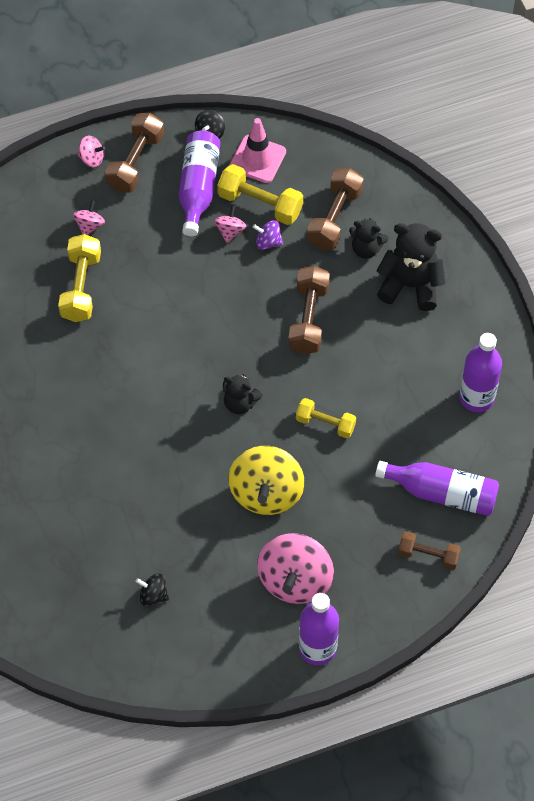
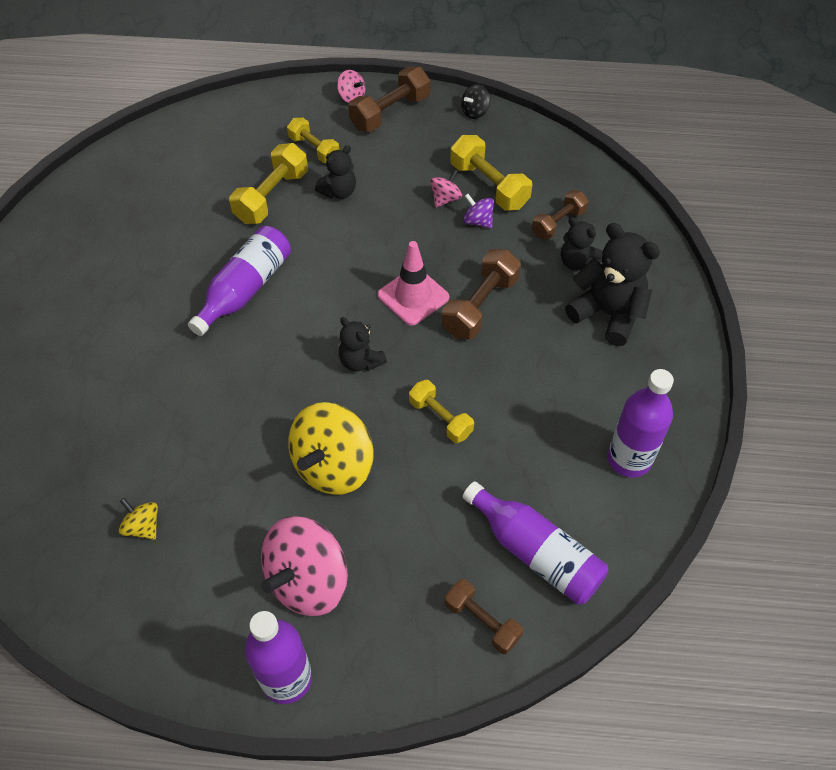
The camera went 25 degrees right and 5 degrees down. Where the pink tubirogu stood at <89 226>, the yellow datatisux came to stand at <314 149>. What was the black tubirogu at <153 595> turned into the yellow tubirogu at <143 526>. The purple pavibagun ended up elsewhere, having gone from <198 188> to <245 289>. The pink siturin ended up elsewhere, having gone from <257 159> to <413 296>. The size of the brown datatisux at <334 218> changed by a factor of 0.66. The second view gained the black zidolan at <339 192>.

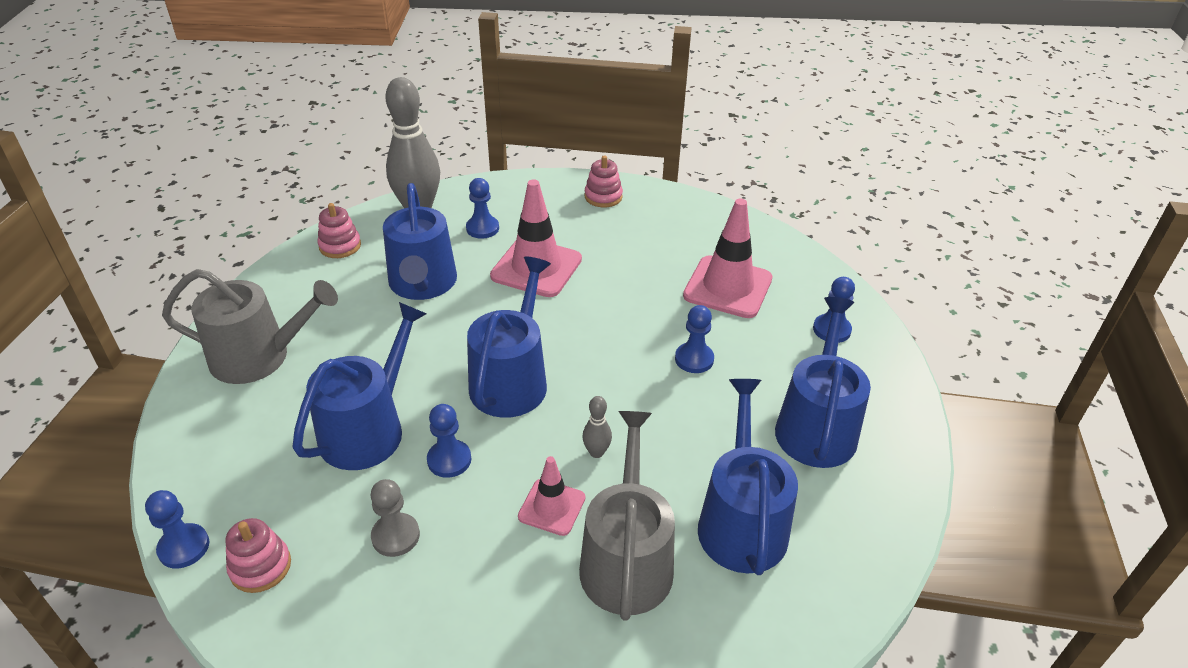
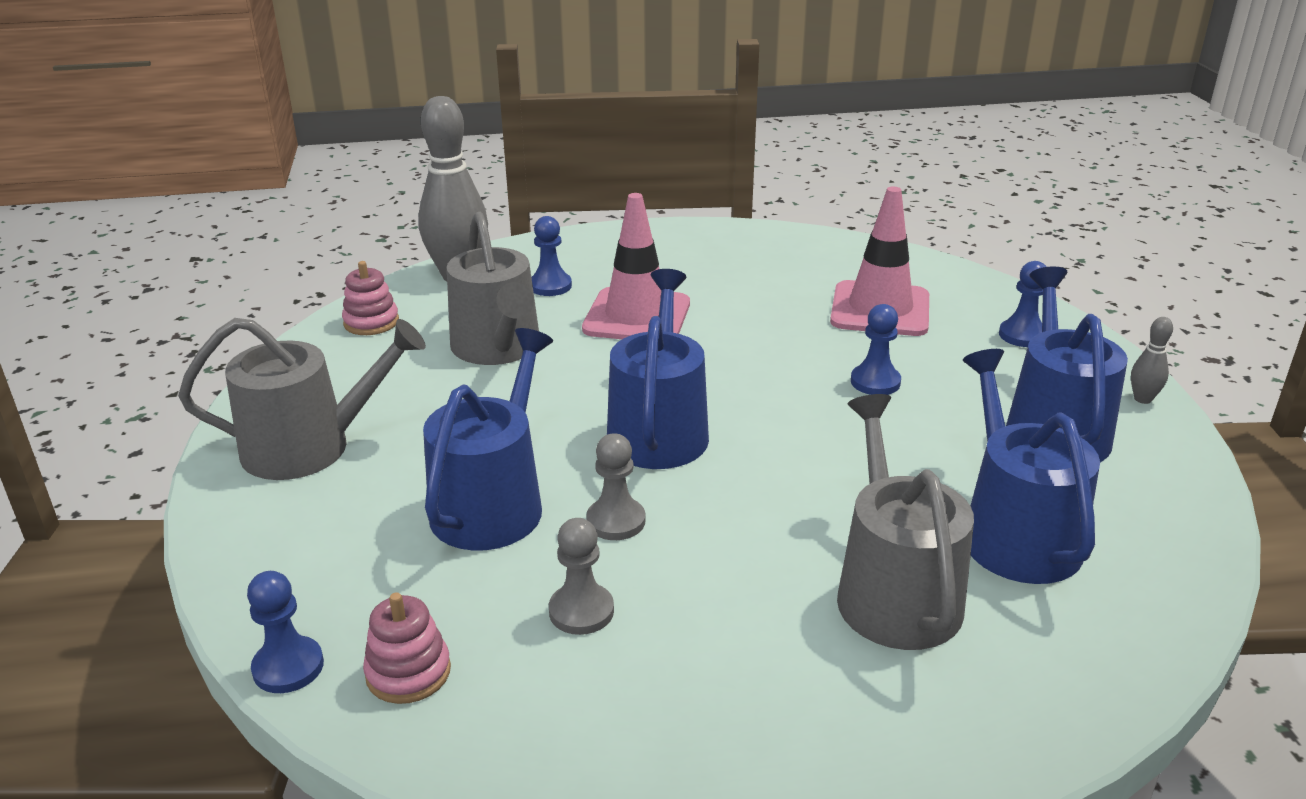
The camera went 10 degrees left and 10 degrees down. What was the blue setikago at <423 284> turned into the grey setikago at <498 348>. What was the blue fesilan at <449 460> turned into the grey fesilan at <616 521>. The second view lost the pink siturin at <552 507>. The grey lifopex ended up elsewhere, having gone from <596 452> to <1142 399>. The second view lost the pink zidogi at <603 197>.

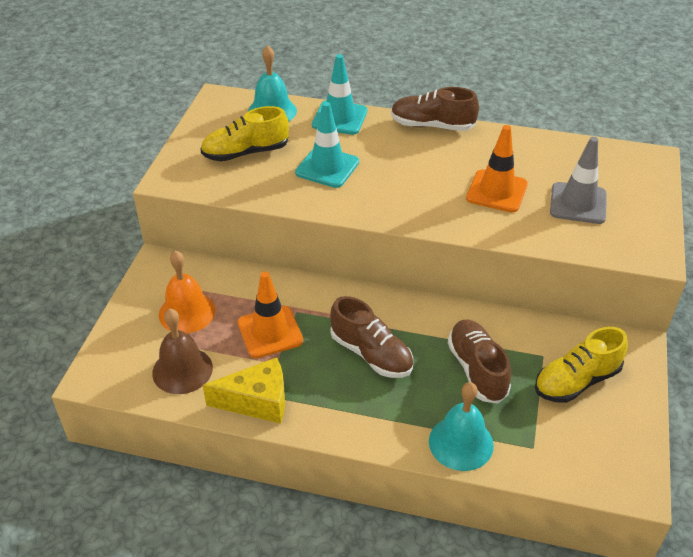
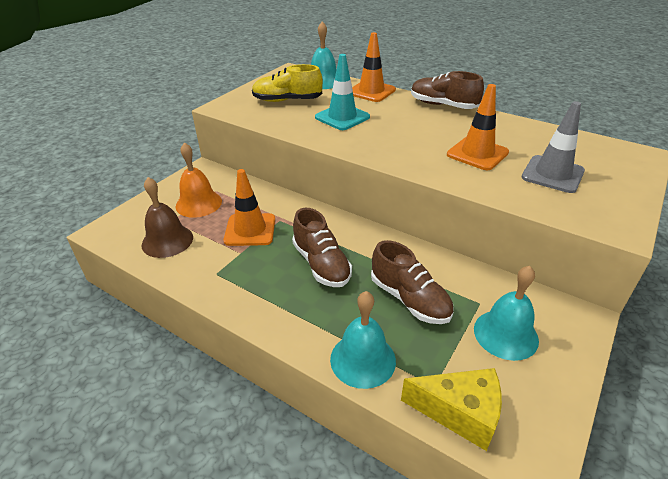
The camera went 20 degrees right and 5 degrees down. The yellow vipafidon ended up elsewhere, having gone from <257 401> to <460 413>. What was the turquoise siturin at <339 118> turned into the orange siturin at <371 91>. The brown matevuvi at <477 369> ended up facing another way, 135 degrees clockwise from before. Where the yellow matevuvi stood at <576 381>, the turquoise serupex came to stand at <505 334>.

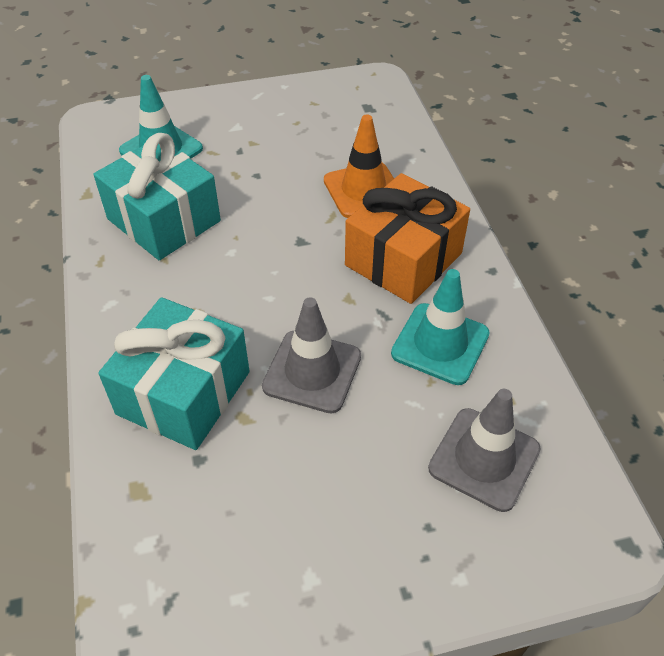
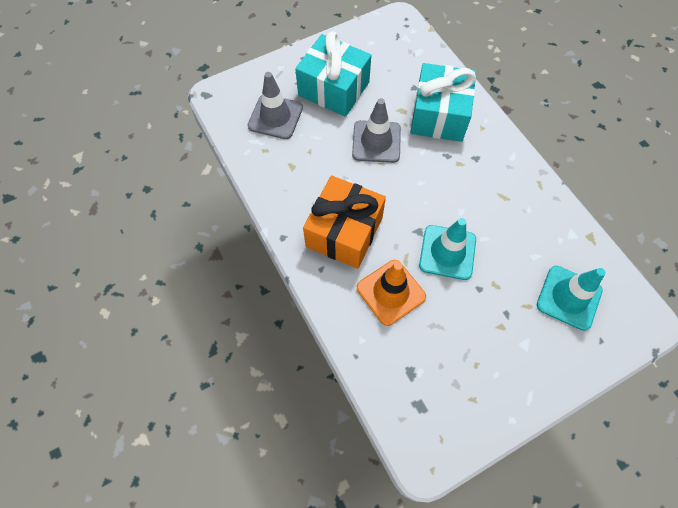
The camera went 165 degrees right and 15 degrees up. The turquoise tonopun ended up elsewhere, having gone from <163 220> to <334 89>. The turquoise siturin ended up elsewhere, having gone from <440 344> to <447 252>.

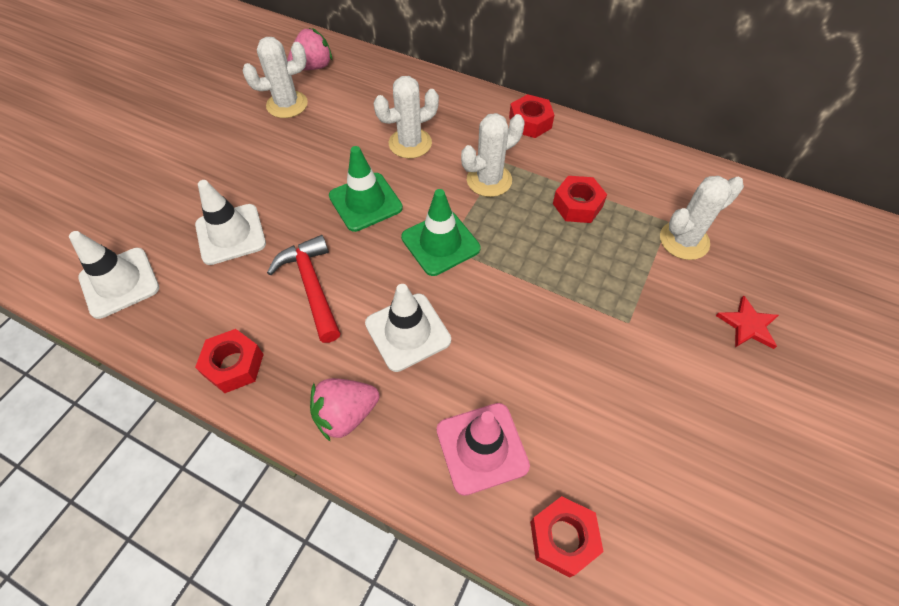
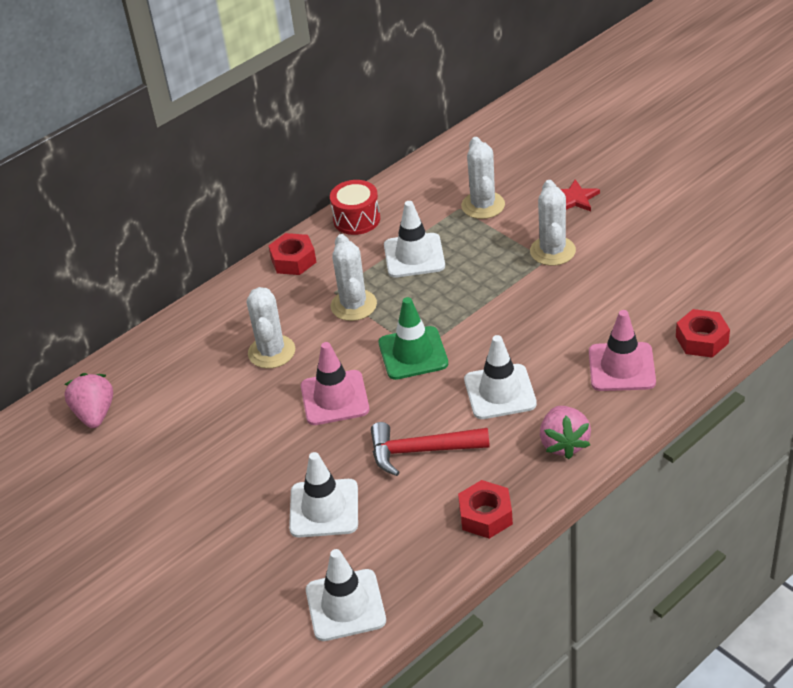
The camera went 65 degrees left and 15 degrees down. The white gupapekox ended up elsewhere, having gone from <287 104> to <552 251>. What was the green siturin at <365 202> turned into the pink siturin at <334 398>. Where the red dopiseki stood at <577 205>, the white siturin came to stand at <414 256>. The second view gained the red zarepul at <356 219>.

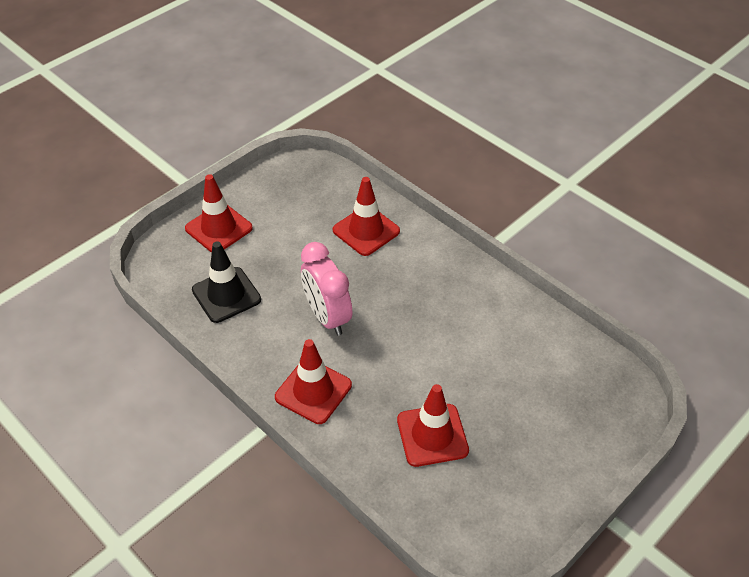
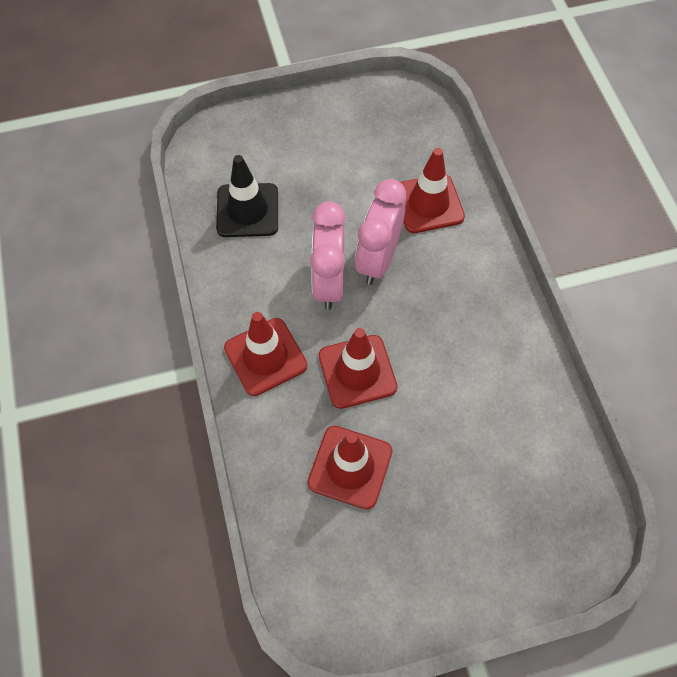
The camera went 30 degrees right and 15 degrees up. The red siturin ended up elsewhere, having gone from <218 228> to <357 371>. The second view gained the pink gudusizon at <378 260>.

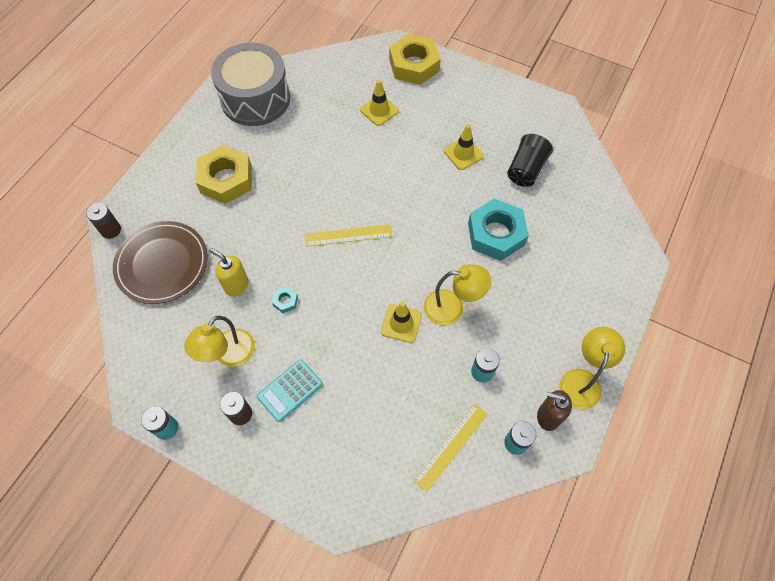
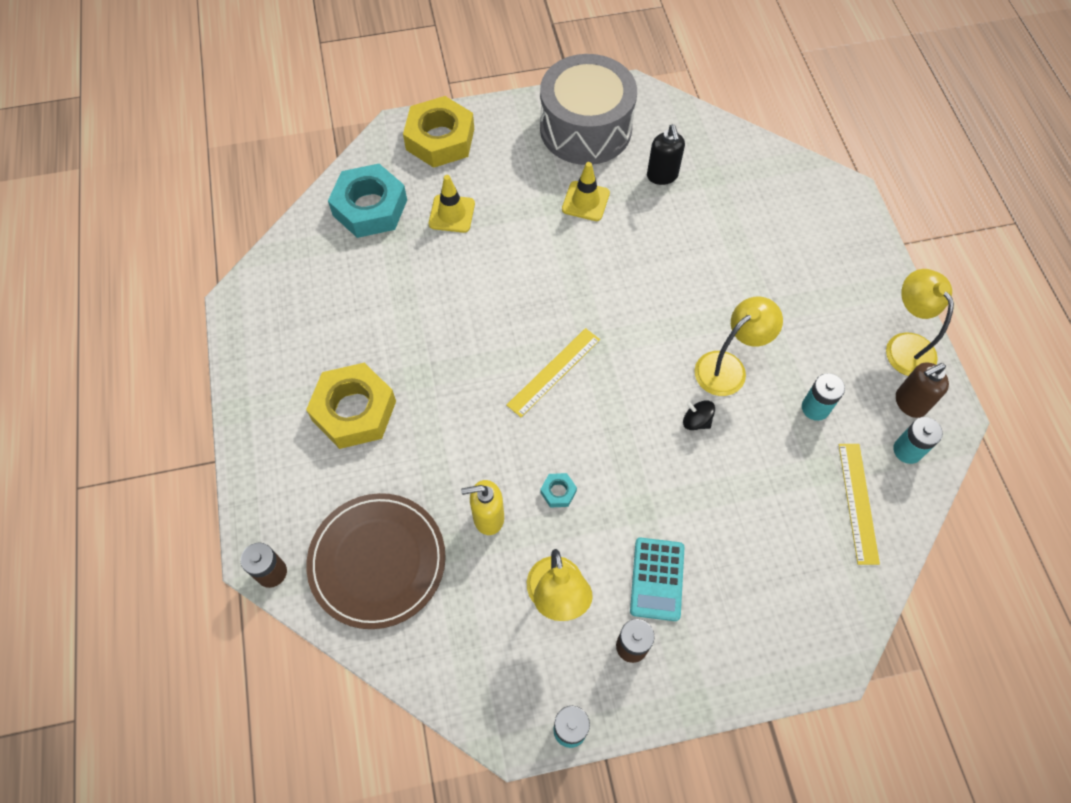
The camera went 40 degrees left and 0 degrees up. The grey zarepul ended up elsewhere, having gone from <255 98> to <585 128>. Where the yellow siturin stood at <401 323>, the black tubirogu came to stand at <696 421>. The turquoise dopiseki ended up elsewhere, having gone from <496 234> to <370 207>. Where the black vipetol stood at <526 169>, the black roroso came to stand at <662 176>.

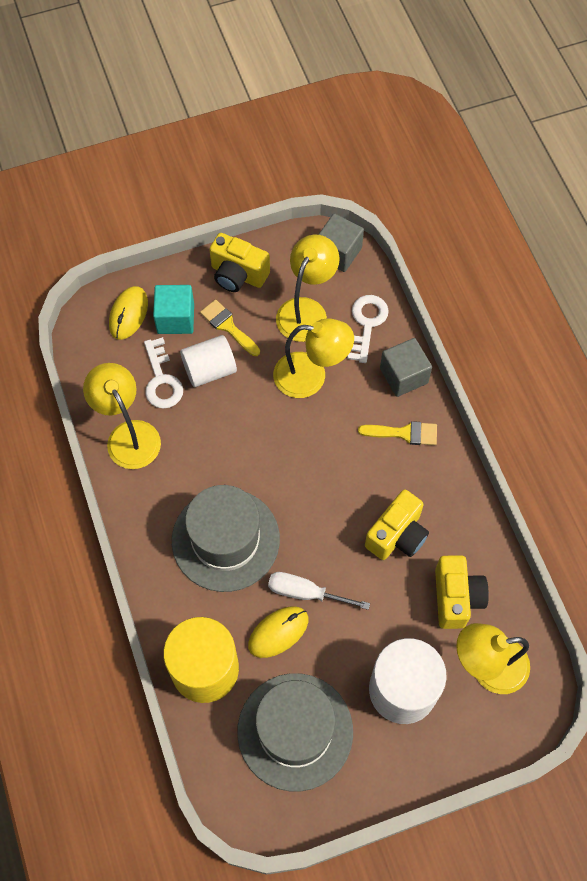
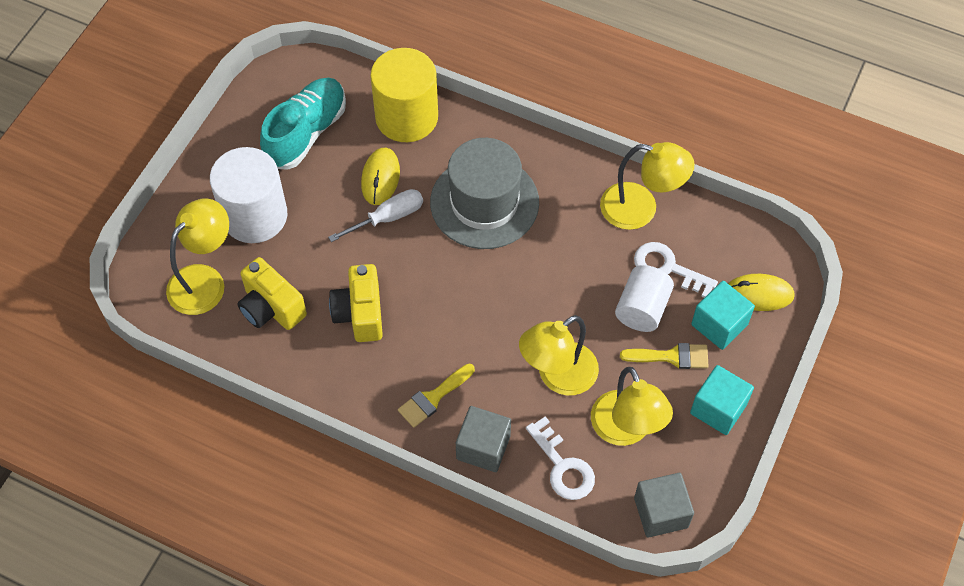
The camera went 135 degrees right and 5 degrees down. The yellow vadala at <128 314> ended up facing another way, 60 degrees counterclockwise from before. Where the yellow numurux stood at <238 275>, the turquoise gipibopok came to stand at <718 409>. Where the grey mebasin stood at <295 731>, the turquoise matevuvi came to stand at <306 133>.

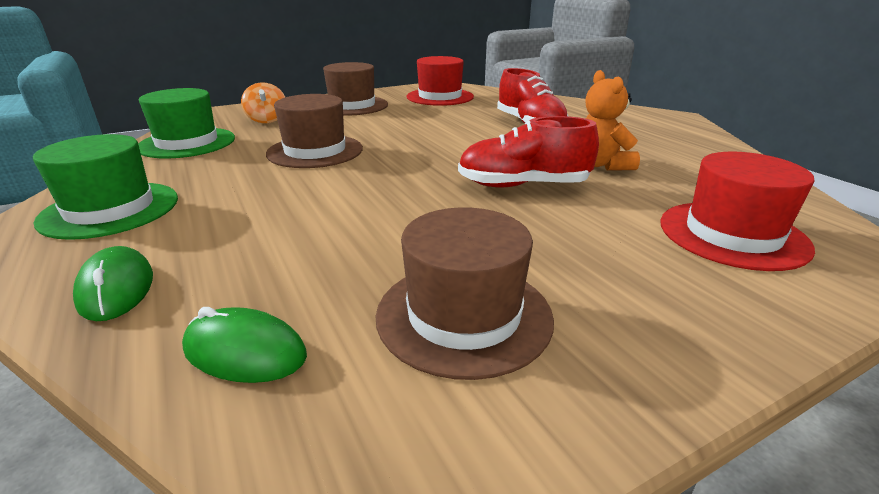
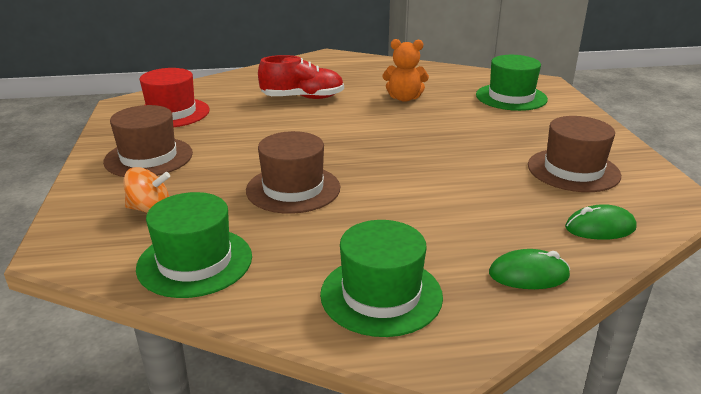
The camera went 70 degrees left and 0 degrees up. The green vadala at <245 352> ended up facing another way, 45 degrees clockwise from before. The second view lost the red matevuvi at <523 185>. What was the red mebasin at <732 234> turned into the green mebasin at <511 97>.

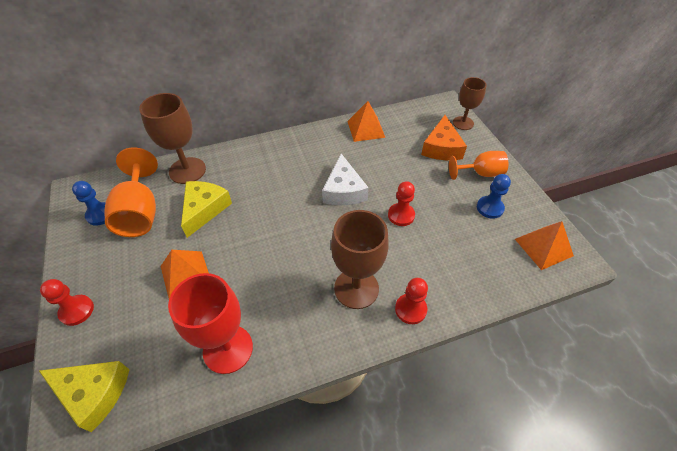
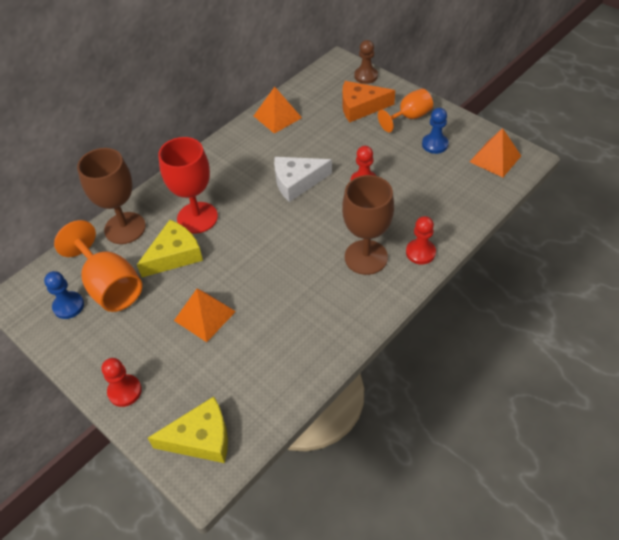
The camera went 25 degrees left and 0 degrees up. The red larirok ended up elsewhere, having gone from <228 349> to <197 217>. The yellow vipafidon at <204 209> ended up facing another way, 60 degrees clockwise from before. The white vipafidon at <343 190> ended up facing another way, 105 degrees clockwise from before. The orange vipafidon at <441 147> ended up facing another way, 105 degrees clockwise from before. Where the brown larirok stood at <463 123>, the brown fesilan came to stand at <366 76>.

